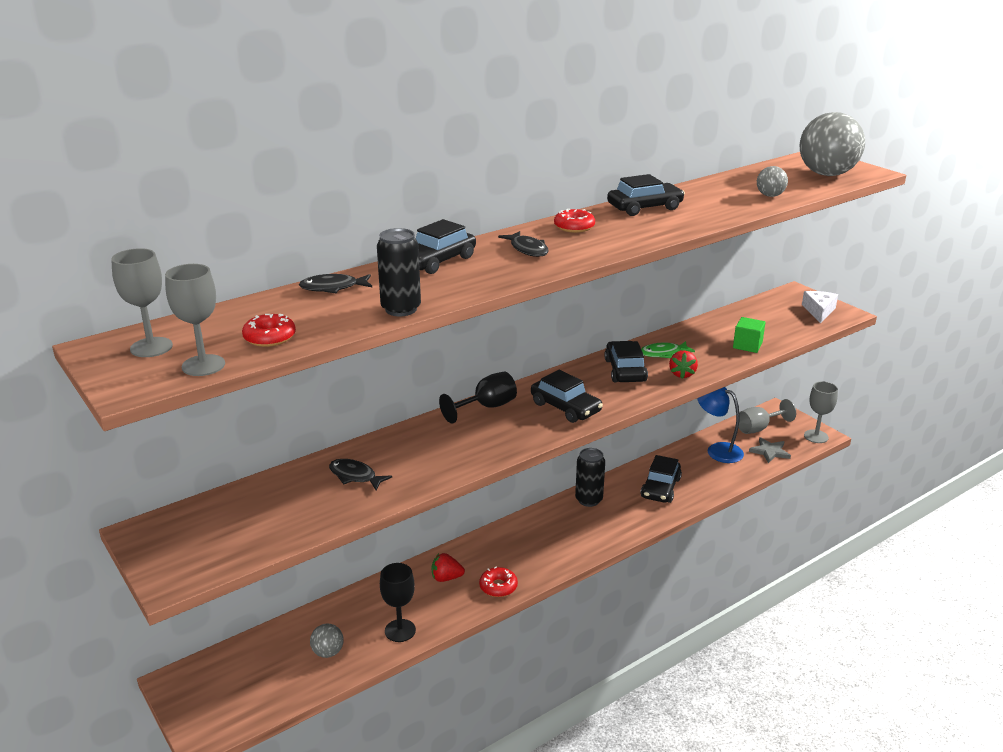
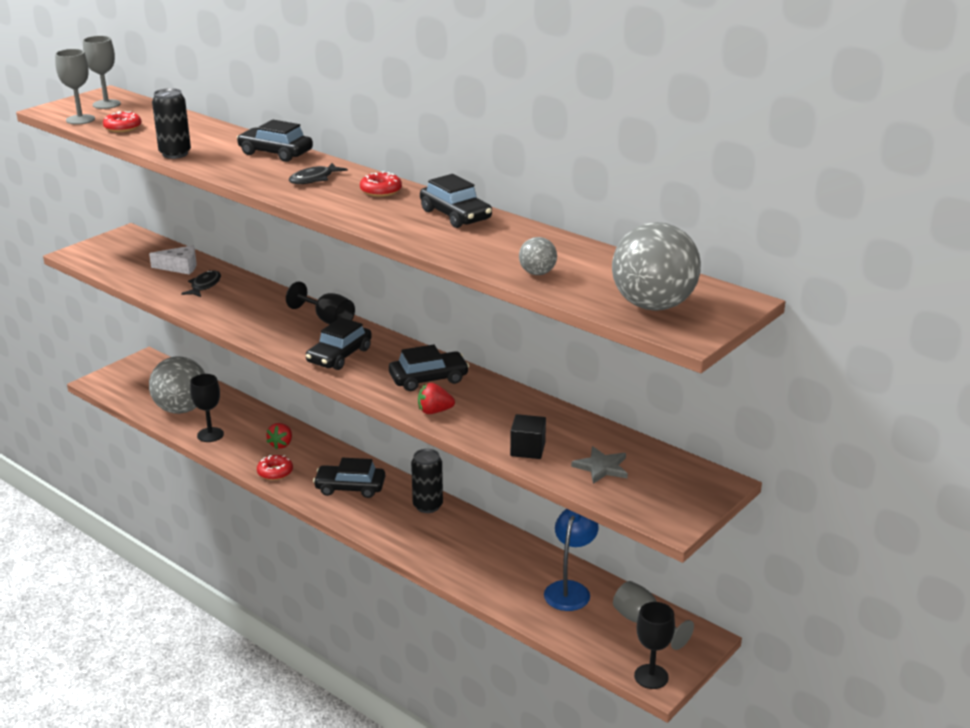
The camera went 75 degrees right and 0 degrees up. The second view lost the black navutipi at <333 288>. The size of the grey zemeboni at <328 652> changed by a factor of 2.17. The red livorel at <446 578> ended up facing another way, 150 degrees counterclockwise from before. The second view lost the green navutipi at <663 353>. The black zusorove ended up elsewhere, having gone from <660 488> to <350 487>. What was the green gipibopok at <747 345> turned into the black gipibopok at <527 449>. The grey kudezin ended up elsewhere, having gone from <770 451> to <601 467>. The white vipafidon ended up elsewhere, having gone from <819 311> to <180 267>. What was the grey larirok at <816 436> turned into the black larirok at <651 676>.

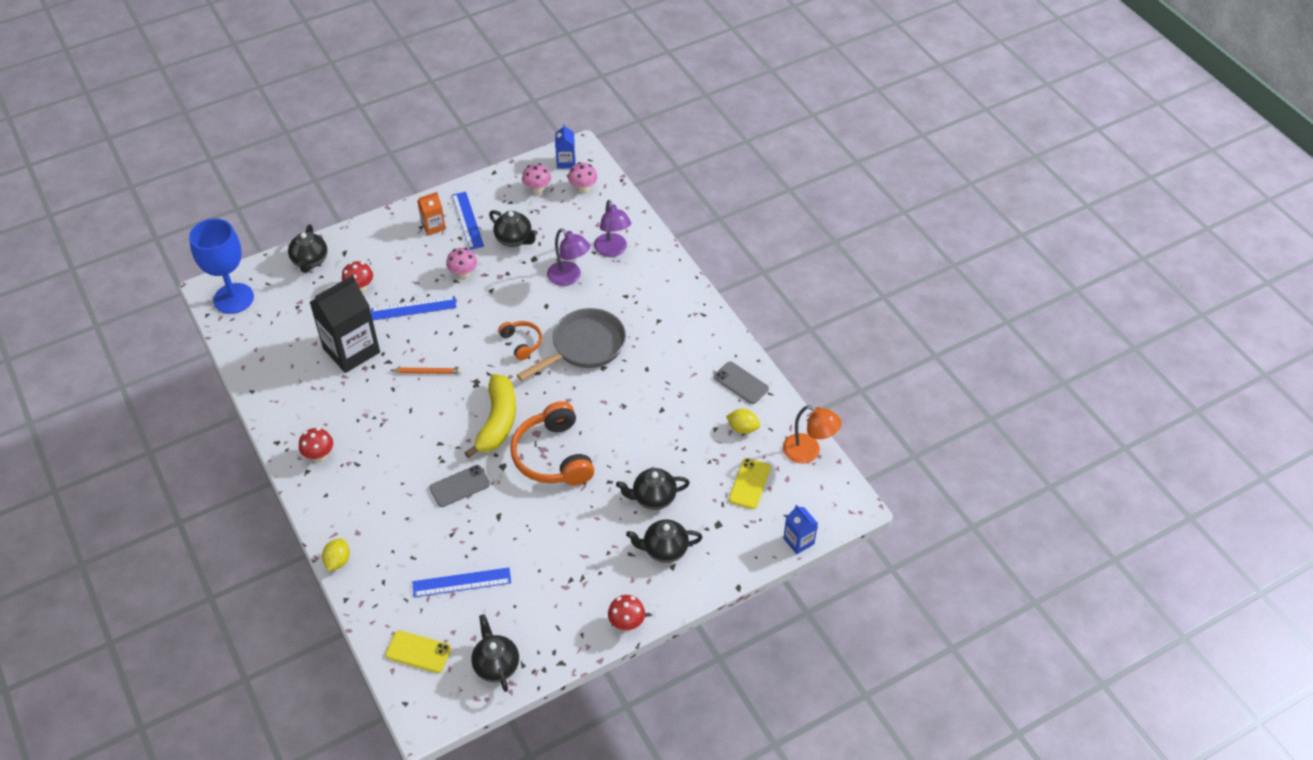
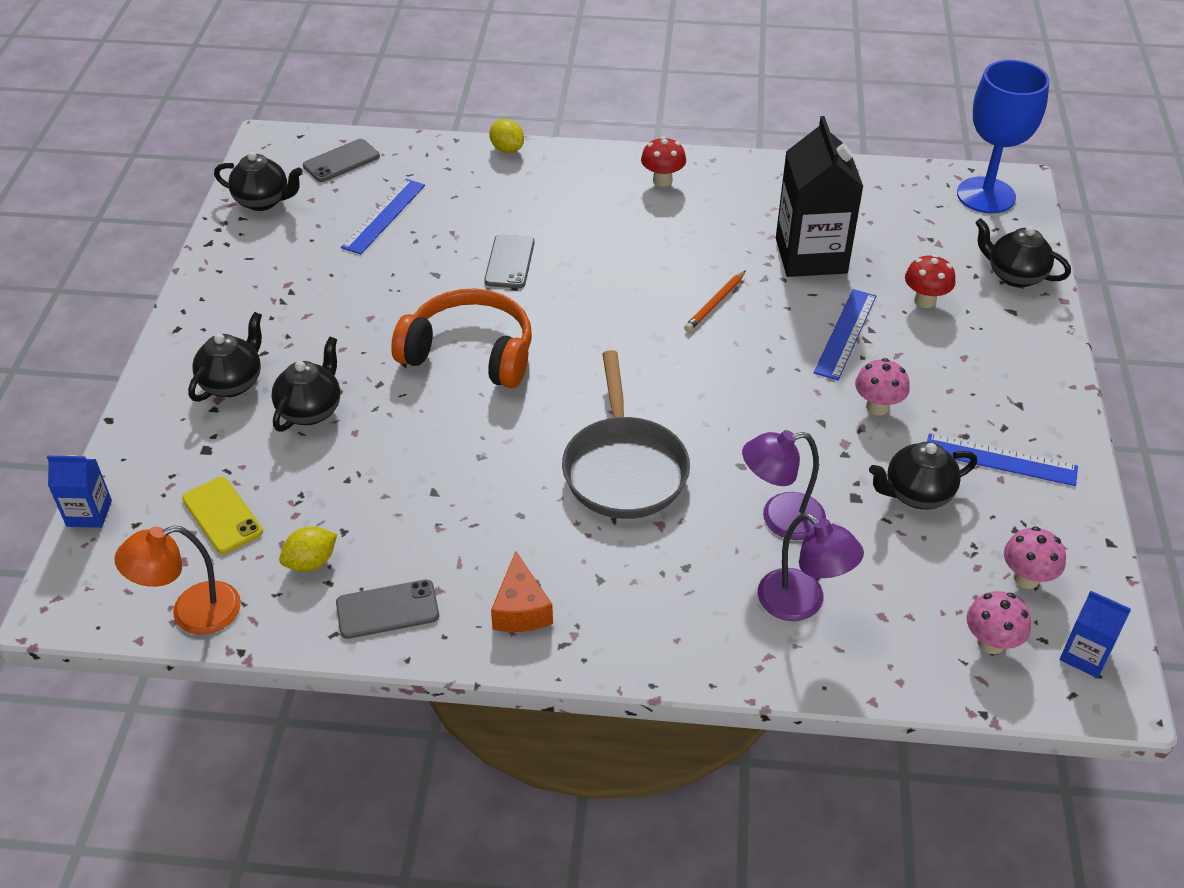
The camera went 125 degrees right and 5 degrees down. What was the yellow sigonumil at <418 652> turned into the grey sigonumil at <341 161>. The second view lost the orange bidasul at <433 226>. The second view lost the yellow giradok at <497 422>. The second view lost the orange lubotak at <522 343>. The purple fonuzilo at <612 250> ended up facing another way, 150 degrees counterclockwise from before. The second view lost the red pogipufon at <626 623>. The second view gained the orange vipafidon at <521 609>.

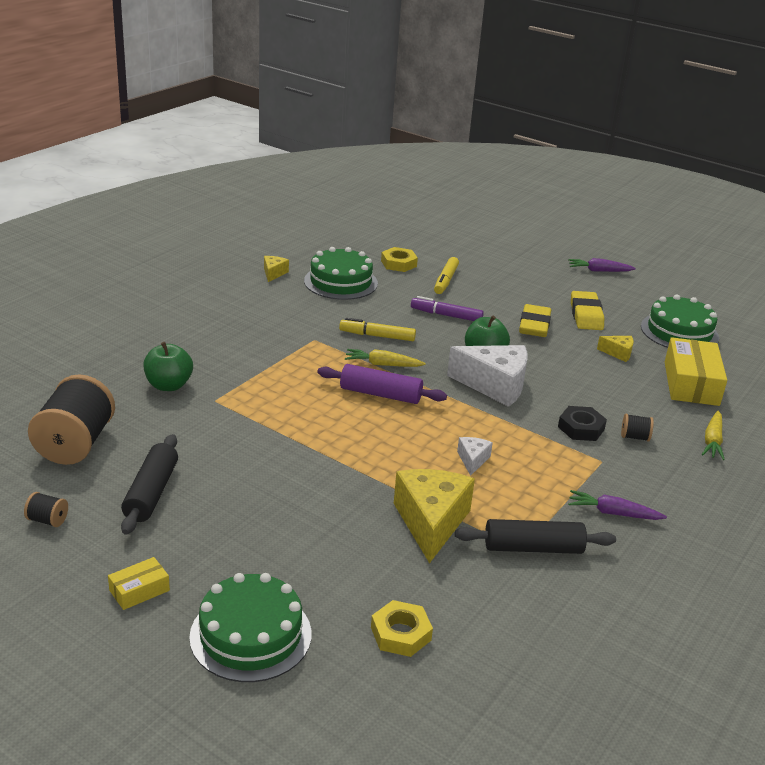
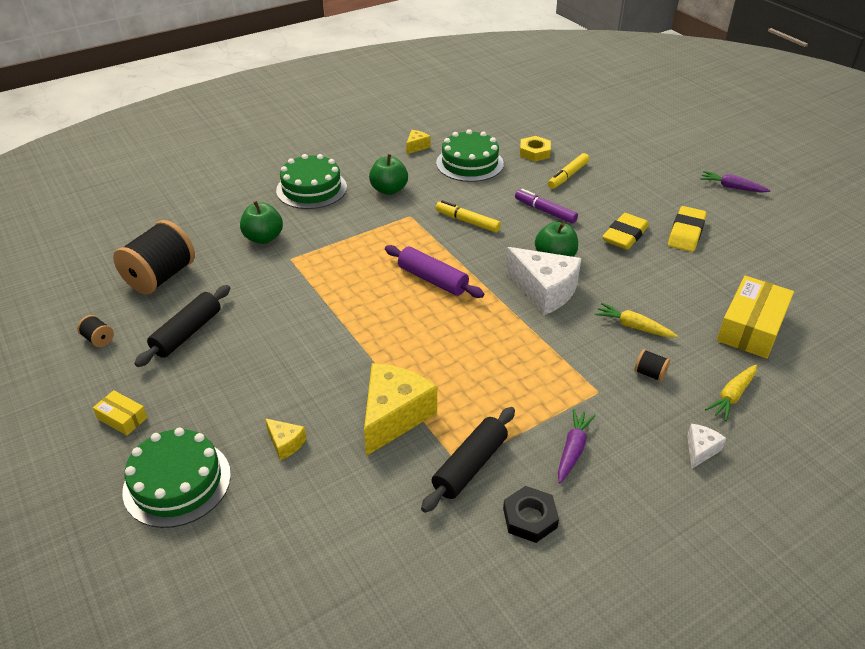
The camera went 25 degrees right and 10 degrees up. The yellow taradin at <139 590> ended up facing another way, 45 degrees clockwise from before. The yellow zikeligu ended up elsewhere, having gone from <382 364> to <633 326>. The second view lost the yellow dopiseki at <400 633>. The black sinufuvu at <533 548> ended up facing another way, 75 degrees counterclockwise from before. The white vipafidon ended up elsewhere, having gone from <472 460> to <700 450>. The black dopiseki ended up elsewhere, having gone from <581 428> to <530 518>. The purple zikeligu at <613 513> ended up facing another way, 75 degrees clockwise from before. The yellow vipafidon ended up elsewhere, having gone from <618 353> to <285 443>. The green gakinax ended up elsewhere, having gone from <679 332> to <311 189>. The second view gained the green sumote at <389 190>.

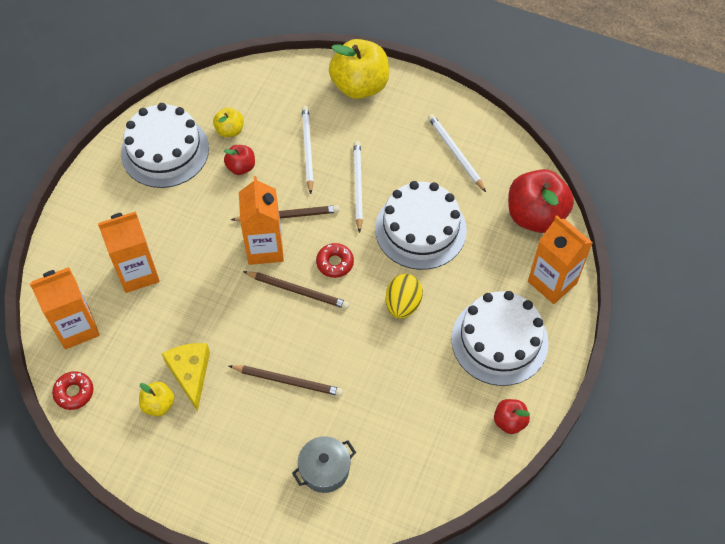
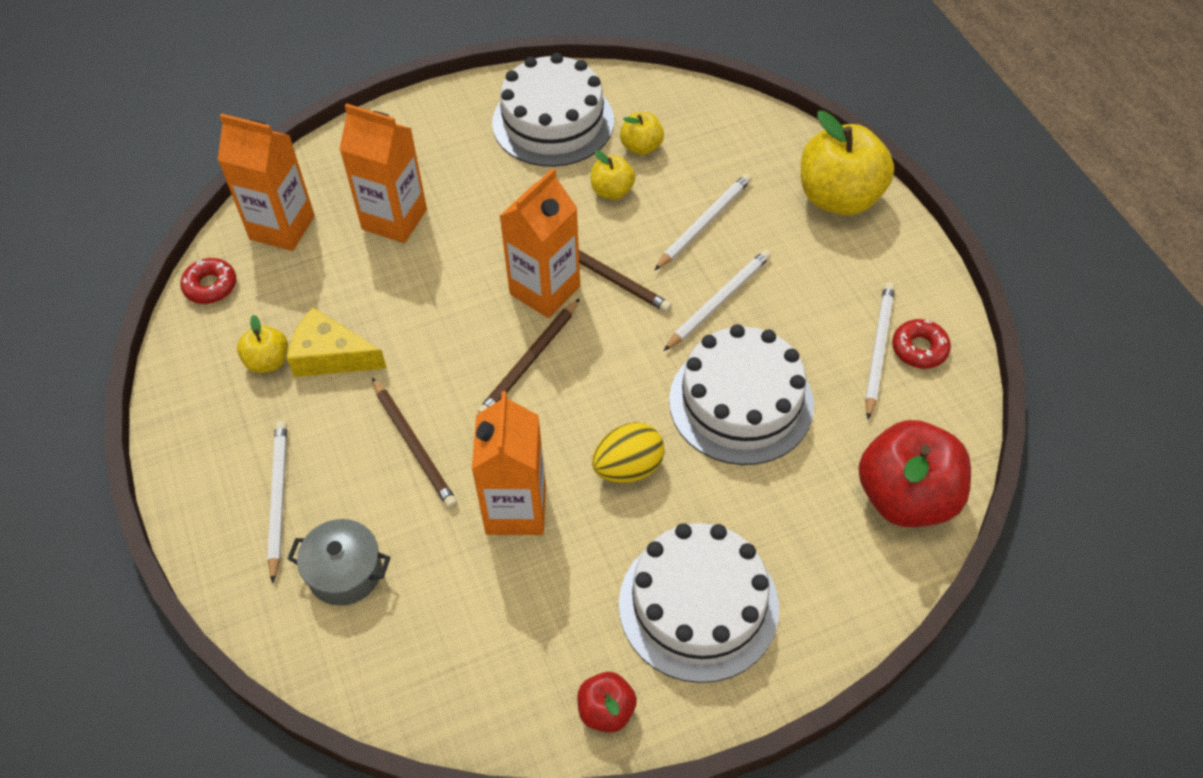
The camera went 45 degrees right and 5 degrees down. The yellow vipafidon at <190 373> ended up facing another way, 105 degrees counterclockwise from before. What was the red sumote at <241 167> turned into the yellow sumote at <612 191>. The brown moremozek at <298 291> ended up facing another way, 60 degrees clockwise from before. The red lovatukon ended up elsewhere, having gone from <335 263> to <919 349>. The orange bidasul ended up elsewhere, having gone from <552 282> to <516 509>. The second view gained the white moremozek at <278 499>.

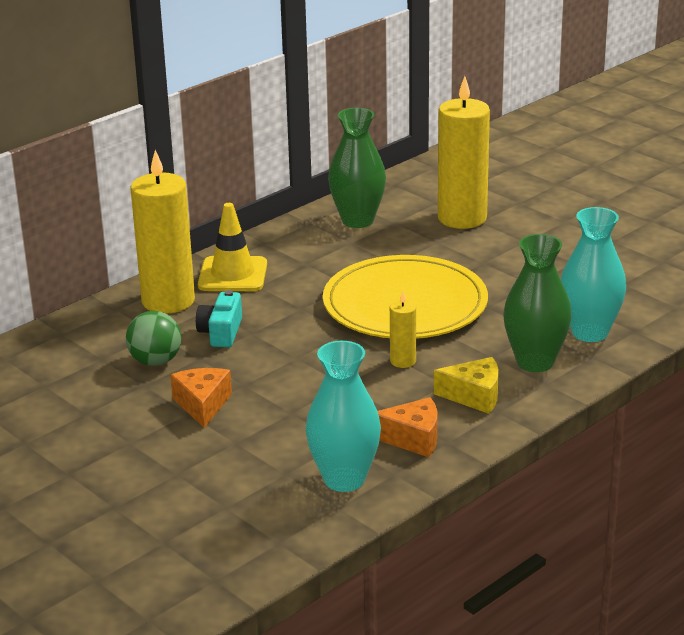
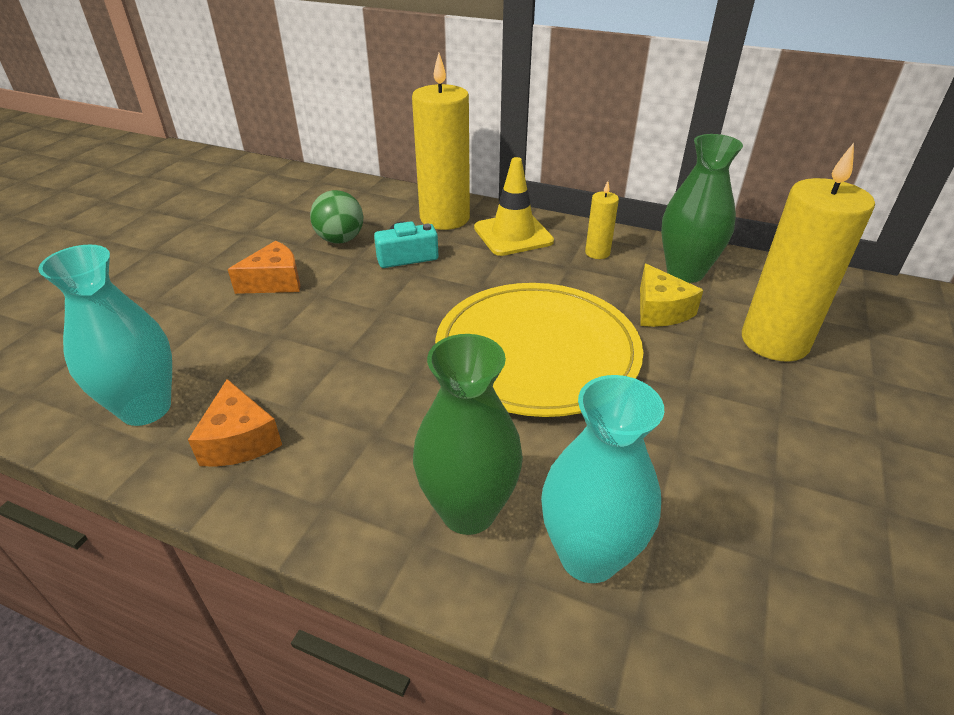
The camera went 65 degrees right and 10 degrees up. The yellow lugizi ended up elsewhere, having gone from <403 361> to <597 253>. The yellow vipafidon ended up elsewhere, having gone from <474 396> to <660 310>.

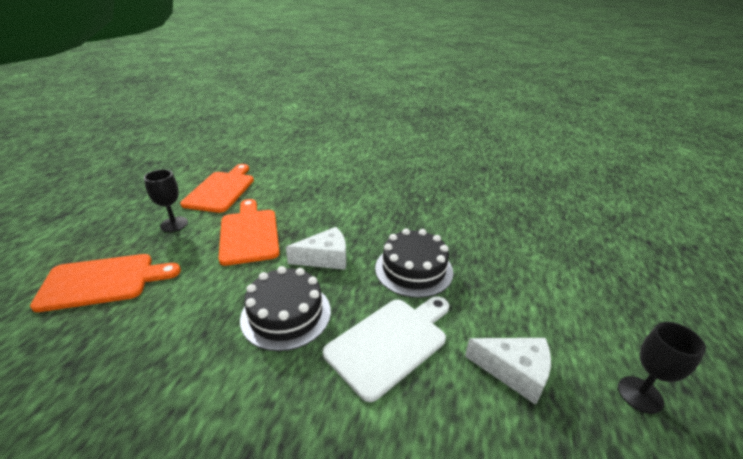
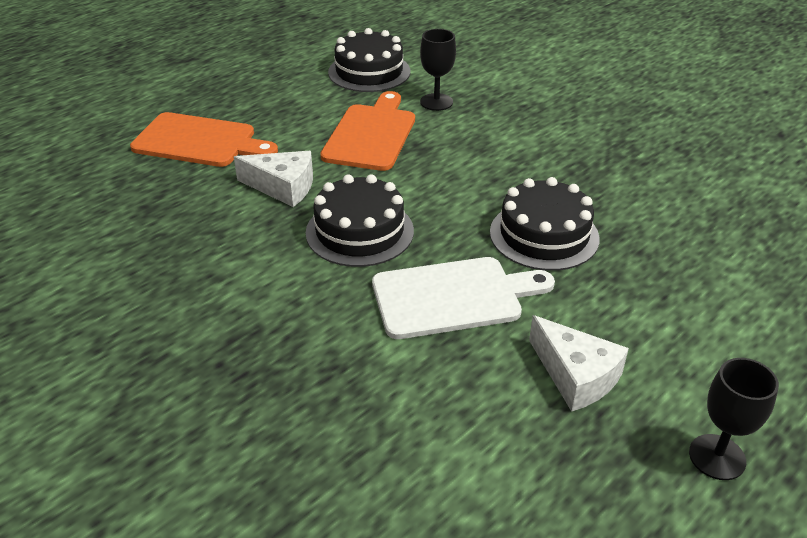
The camera went 30 degrees right and 5 degrees up. The black larirok ended up elsewhere, having gone from <174 224> to <436 102>. Where the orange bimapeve stood at <221 190>, the black gakinax came to stand at <369 72>. The white vipafidon ended up elsewhere, having gone from <325 258> to <283 187>.

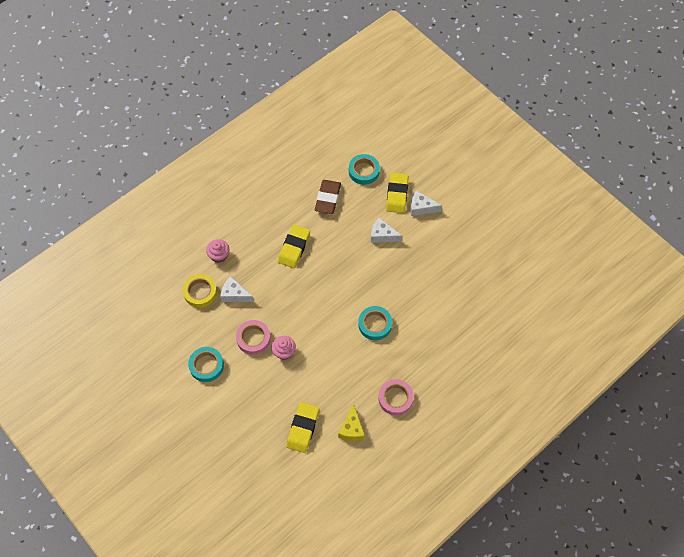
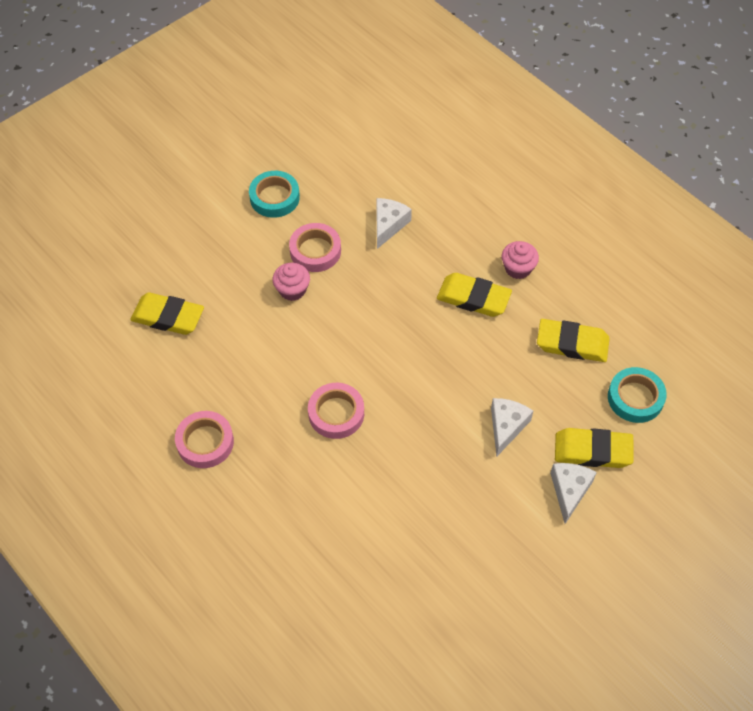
The camera went 90 degrees right and 5 degrees down. The second view lost the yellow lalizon at <200 292>. The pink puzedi ended up elsewhere, having gone from <219 255> to <518 268>. What was the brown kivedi at <327 198> turned into the yellow kivedi at <572 343>. The second view lost the yellow vipafidon at <351 429>. What was the turquoise lalizon at <375 324> turned into the pink lalizon at <336 413>.

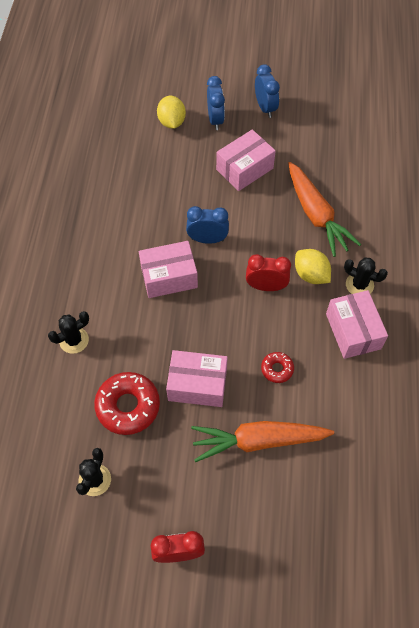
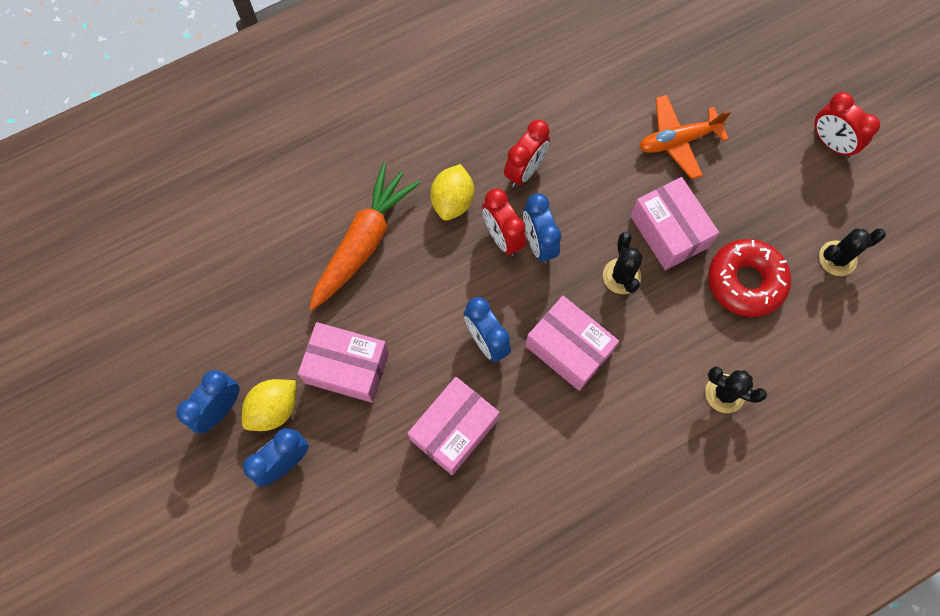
The camera went 125 degrees left and 10 degrees up. The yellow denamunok ended up elsewhere, having gone from <171 122> to <274 409>. Where the orange zikeligu stood at <259 441>, the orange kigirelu came to stand at <678 141>. The second view lost the red lovatukon at <277 369>. The pink taradin ended up elsewhere, having gone from <353 331> to <454 430>. The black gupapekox ended up elsewhere, having gone from <359 285> to <621 276>. The second view gained the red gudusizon at <525 170>. The second view gained the blue gudusizon at <538 243>.

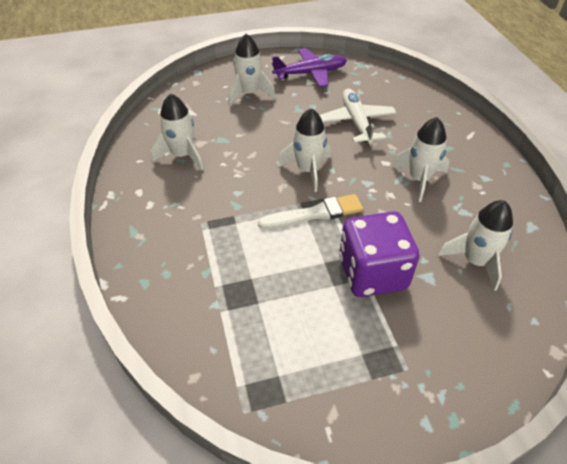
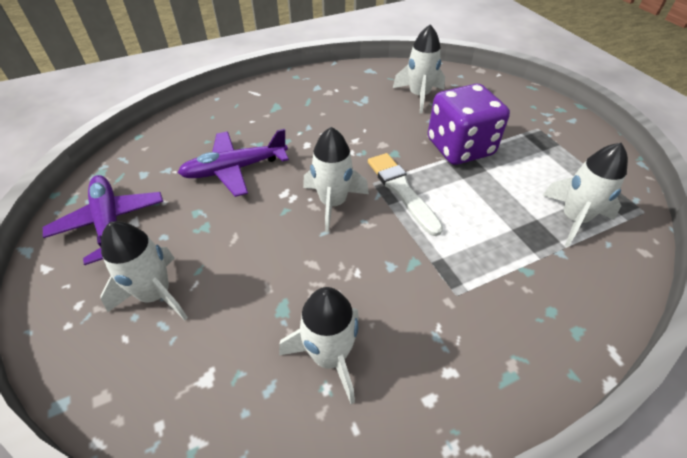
The camera went 100 degrees left and 0 degrees up. What was the white kigirelu at <356 122> turned into the purple kigirelu at <235 169>. The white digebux ended up elsewhere, having gone from <419 179> to <573 219>.

